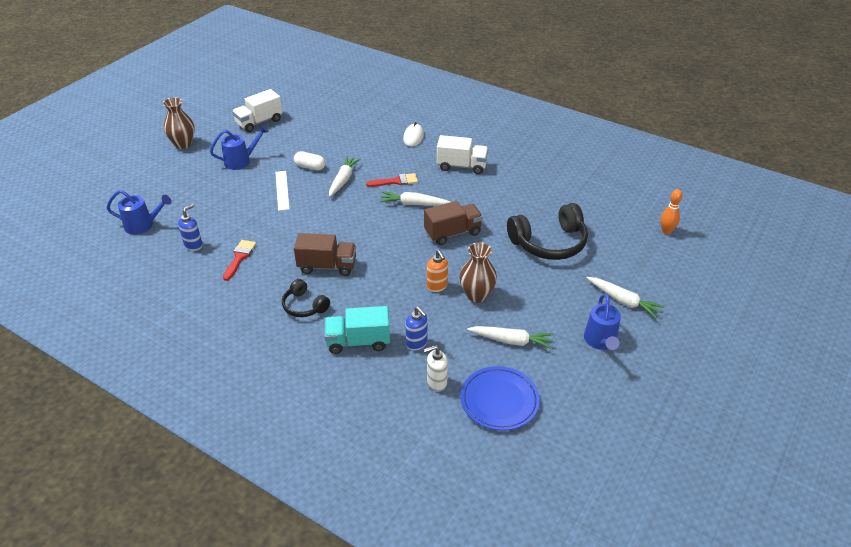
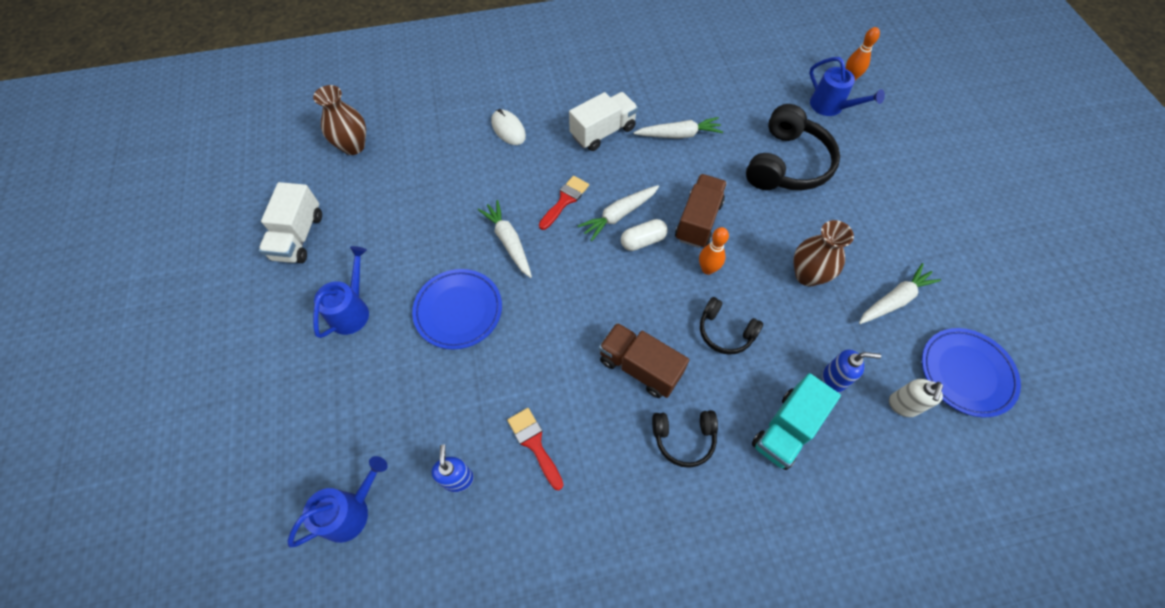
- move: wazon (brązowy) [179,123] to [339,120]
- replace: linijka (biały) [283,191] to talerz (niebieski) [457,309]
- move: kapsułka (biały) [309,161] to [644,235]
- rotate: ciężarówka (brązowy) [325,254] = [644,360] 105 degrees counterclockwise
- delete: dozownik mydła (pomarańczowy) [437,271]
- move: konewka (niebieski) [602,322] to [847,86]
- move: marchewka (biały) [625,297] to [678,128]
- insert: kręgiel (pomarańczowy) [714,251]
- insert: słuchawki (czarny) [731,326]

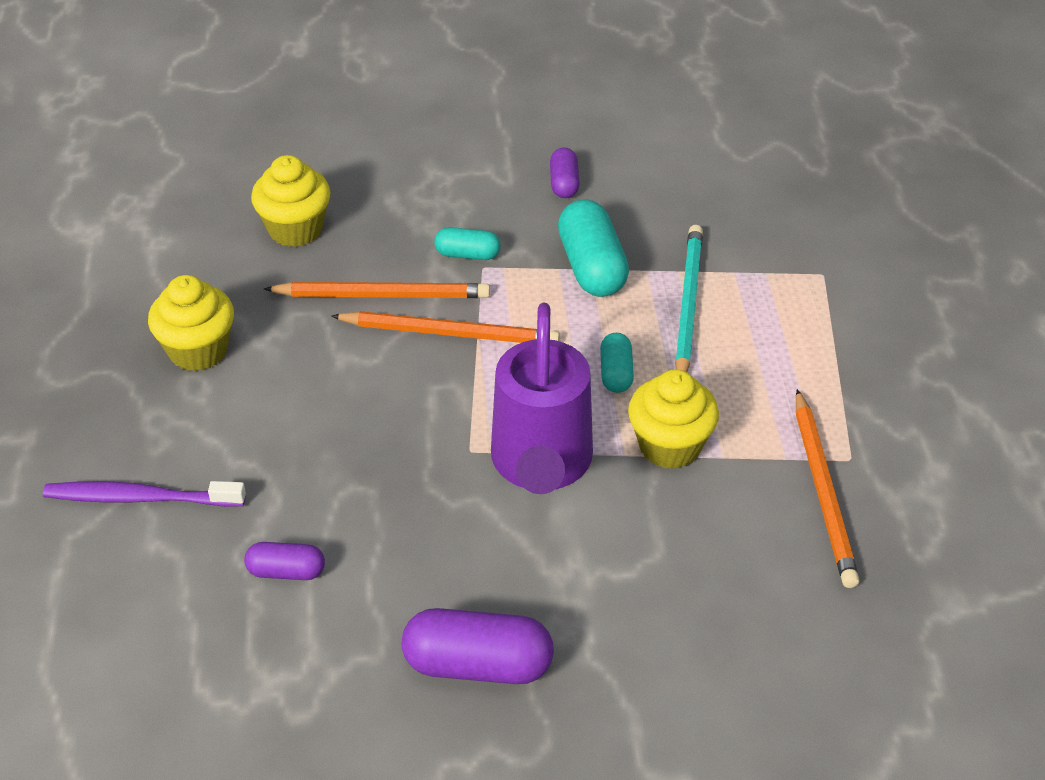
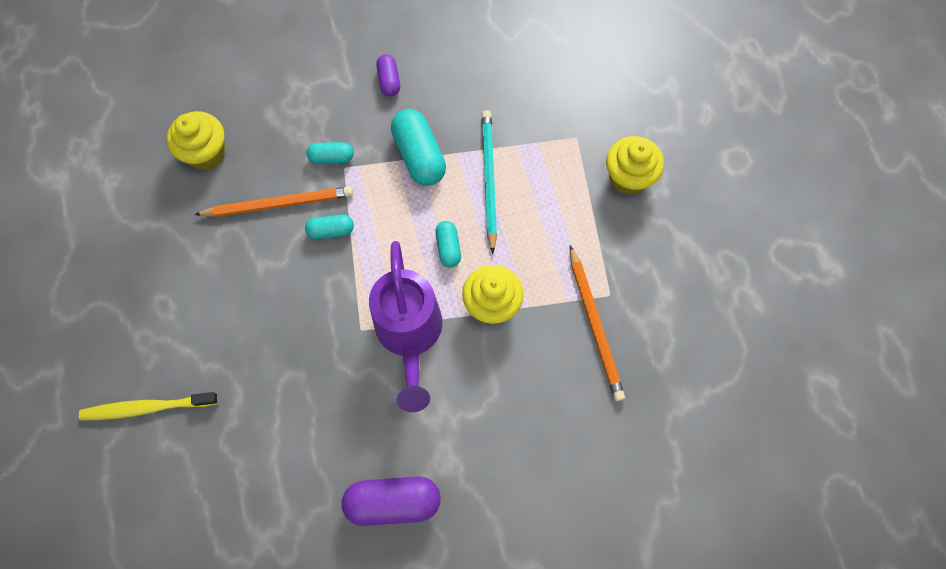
- recolor: szczoteczka do zębów (fioletowy) [144,494] to szczoteczka do zębów (żółty) [148,406]
- move: muffinka (żółty) [191,323] to [635,165]
- delete: kapsułka (fioletowy) [284,561]
- replace: ołówek (pomarańczowy) [445,327] to kapsułka (turkusowy) [329,226]

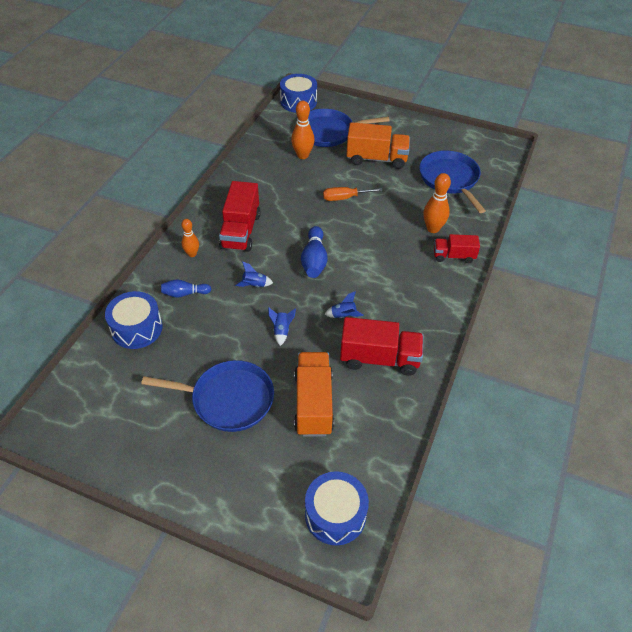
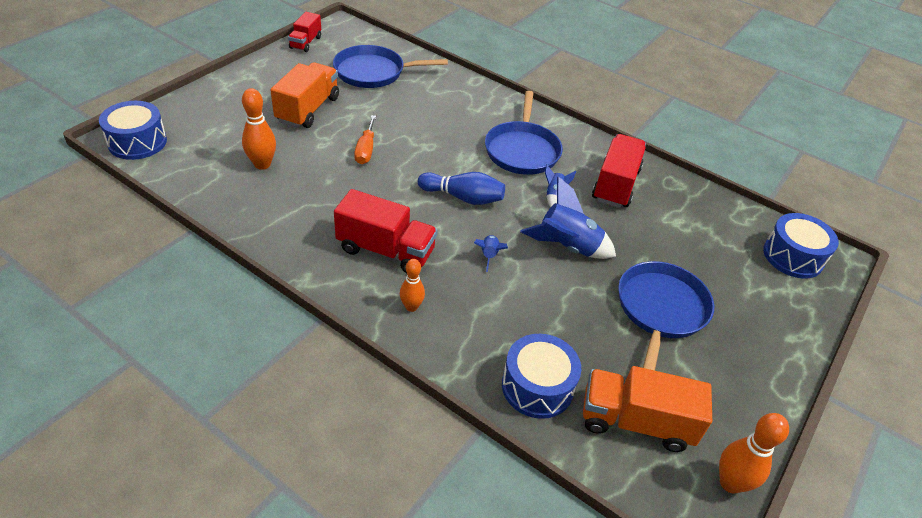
- delete: kręgiel (niebieski) [186,288]
- resize: rakieta (niebieski) [282,326] = [568,217] x2.05
- move: ciężarówka (pomarańczowy) [314,394] to [647,409]
- move: patelnia (niebieski) [349,128] to [524,133]
- move: kręgiel (pomarańczowy) [437,203] to [754,453]
- move: ciężarówka (czerwony) [457,248] to [304,32]

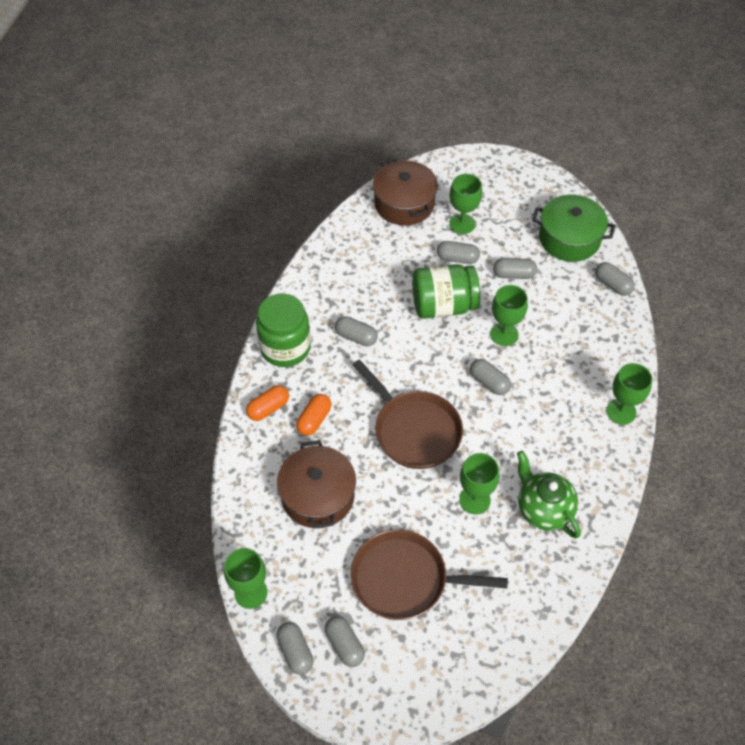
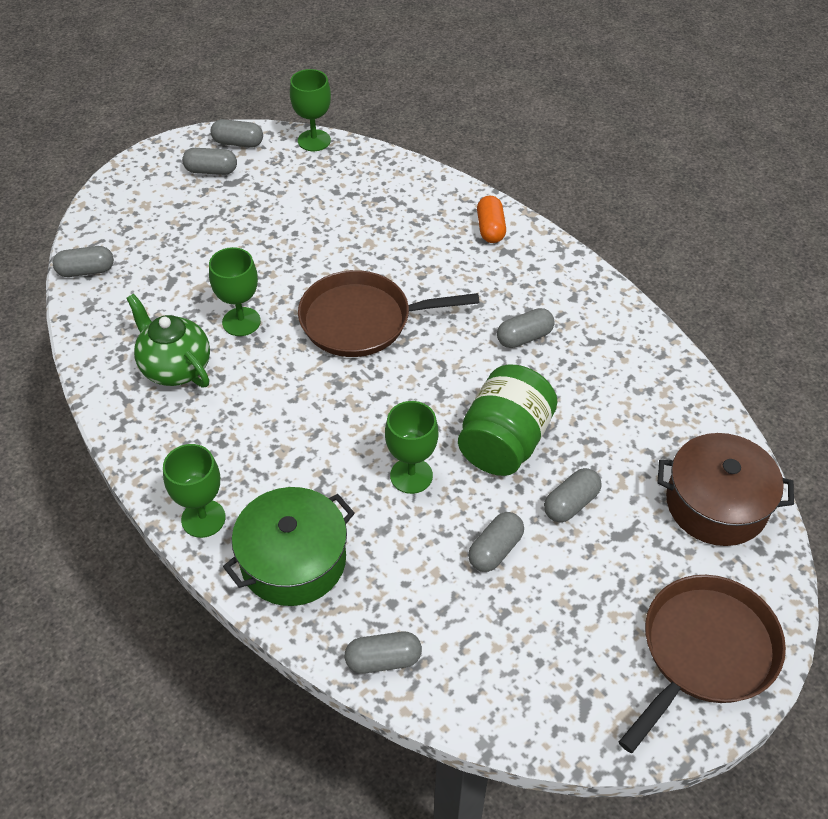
- delete: słoik (zielony) [283,330]
- delete: garnek (brązowy) [316,484]
- delete: kapsułka (pomarańczowy) [313,415]
- move: patelnia (brązowy) [429,574] to [702,664]
- delete: kielich (zielony) [465,204]
- move: kapsułka (szary) [490,377] to [83,261]
- rotate: imbryk (zielony) [549,495] = [168,341] 135 degrees counterclockwise
- move: garnek (zielony) [573,228] to [289,546]

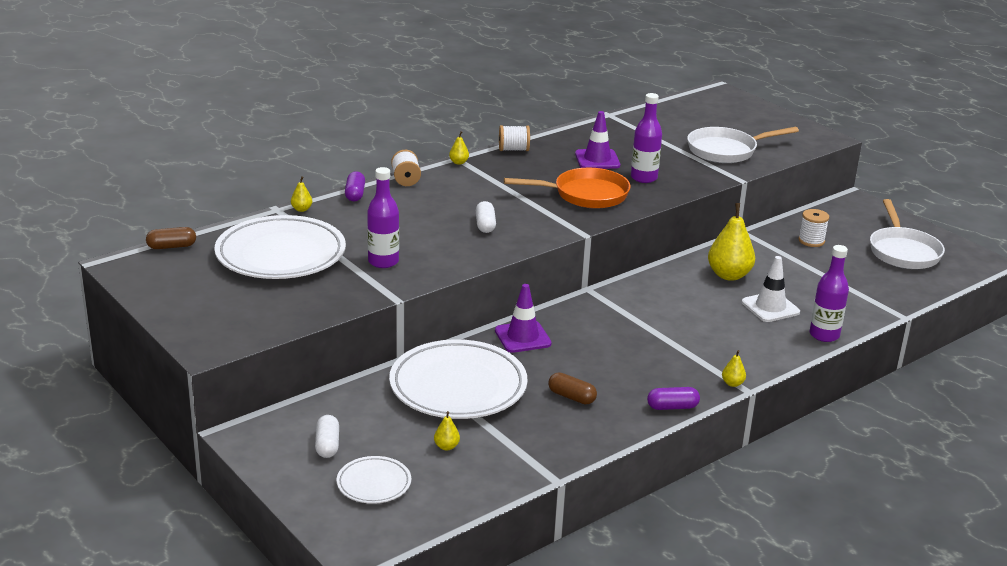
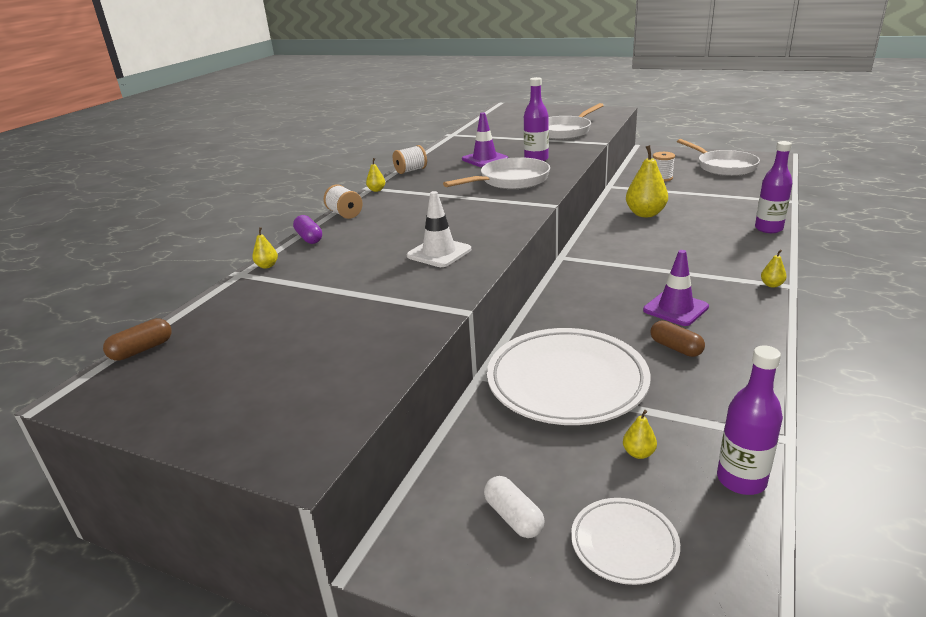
- delete: talerz (biały) [280,247]
- move: butelka (fioletowy) [383,217] to [750,420]
- delete: kapsułka (biały) [486,217]
- move: pachołek (fioletowy) [523,318] to [676,288]
- recolor: patelnia (pomarańczowy) [567,188] to patelnia (biały) [496,173]
- rotate: kapsułka (brązowy) [572,388] = [677,338] 45 degrees clockwise
- delete: kapsułka (fioletowy) [673,398]
- move: pachołek (biały) [771,289] to [439,229]

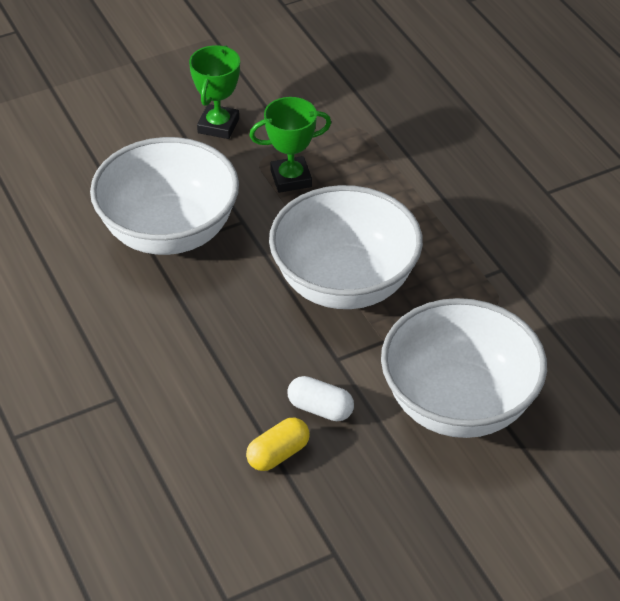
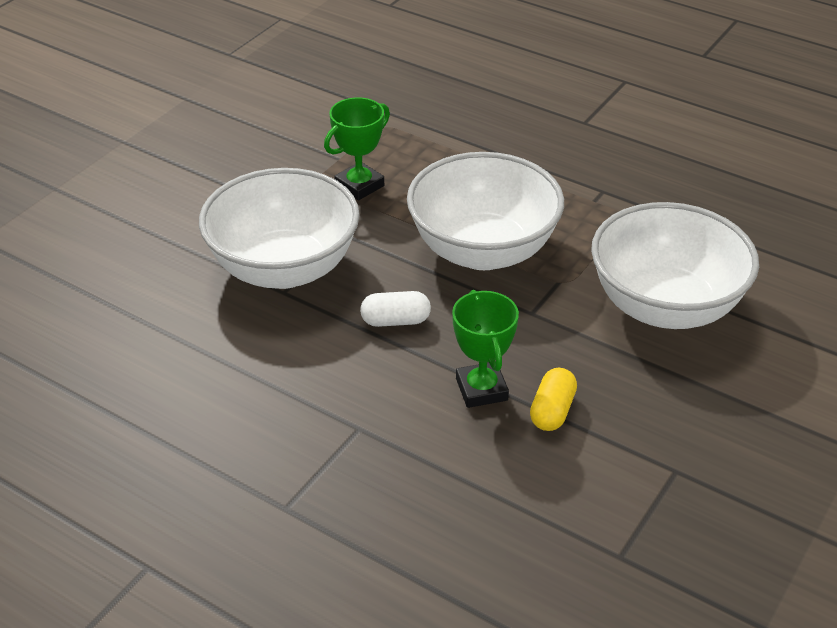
- move: puchar (zielony) [214,92] to [485,349]
- move: kapsułka (biały) [321,398] to [395,309]

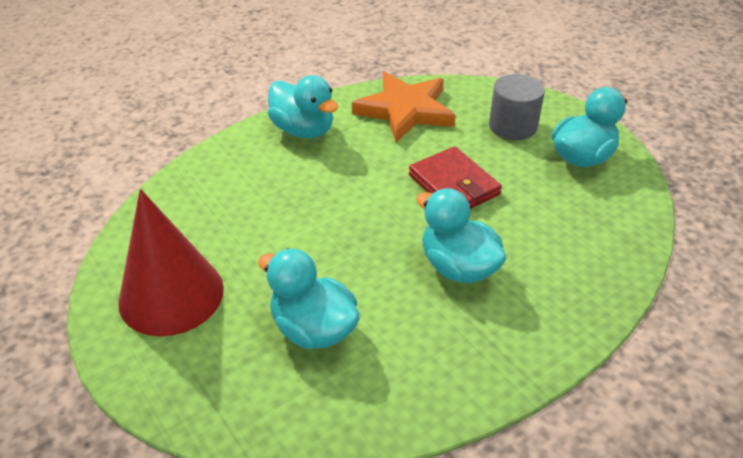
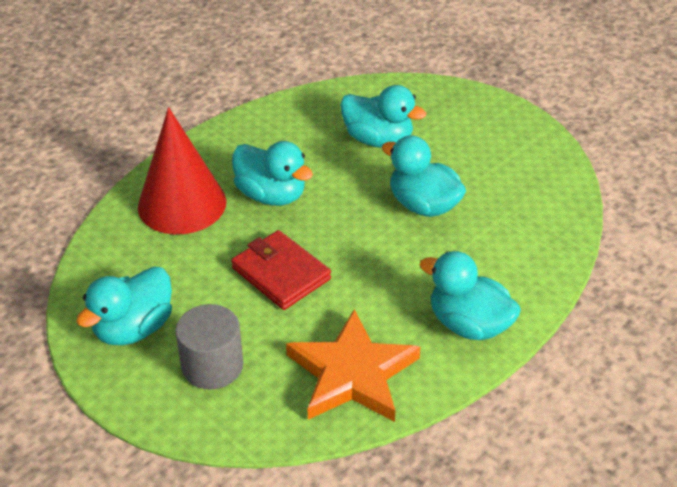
- move: stożek (czerwony) [171,262] to [182,171]
- insert: kaczka (turkusowy) [424,176]

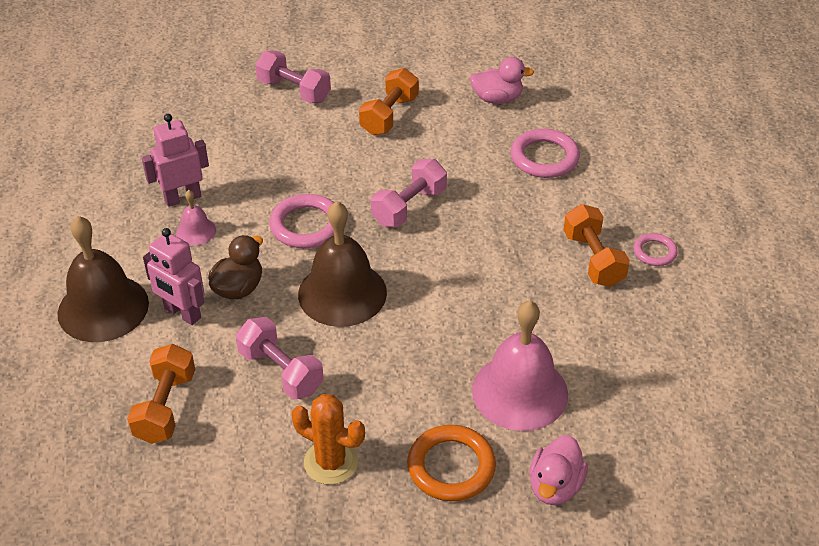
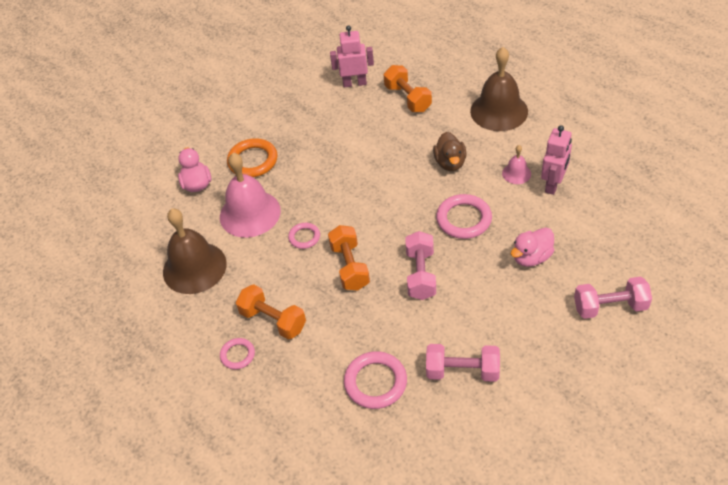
- move: robot (różowy) [173,276] to [352,56]
- move: hantel (różowy) [280,358] to [463,363]
- delete: kaktus (pomarańczowy) [328,439]
- move: dzwonek (brązowy) [342,264] to [195,251]
- move: hantel (pomarańczowy) [389,101] to [349,258]
- move: kaczka (różowy) [502,80] to [532,247]
- insert: pierścień (różowy) [304,236]

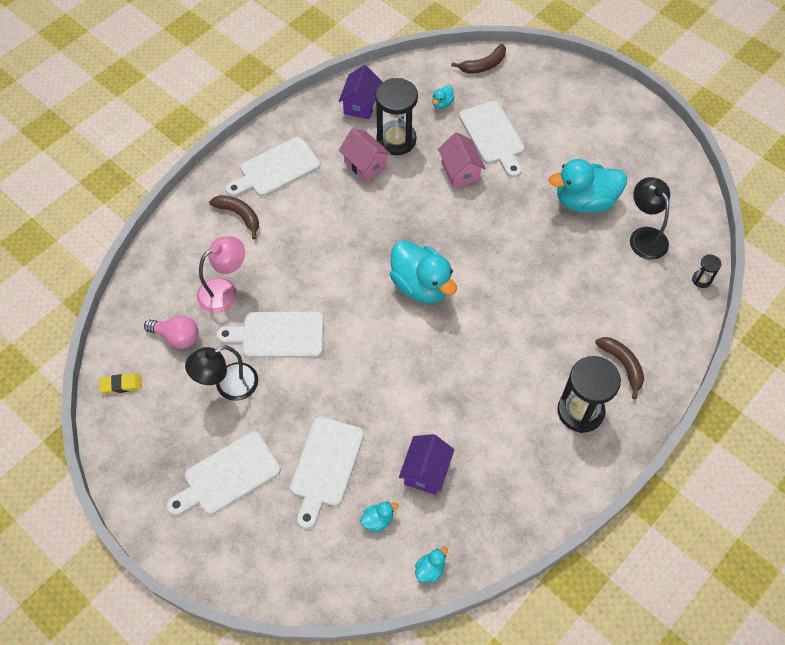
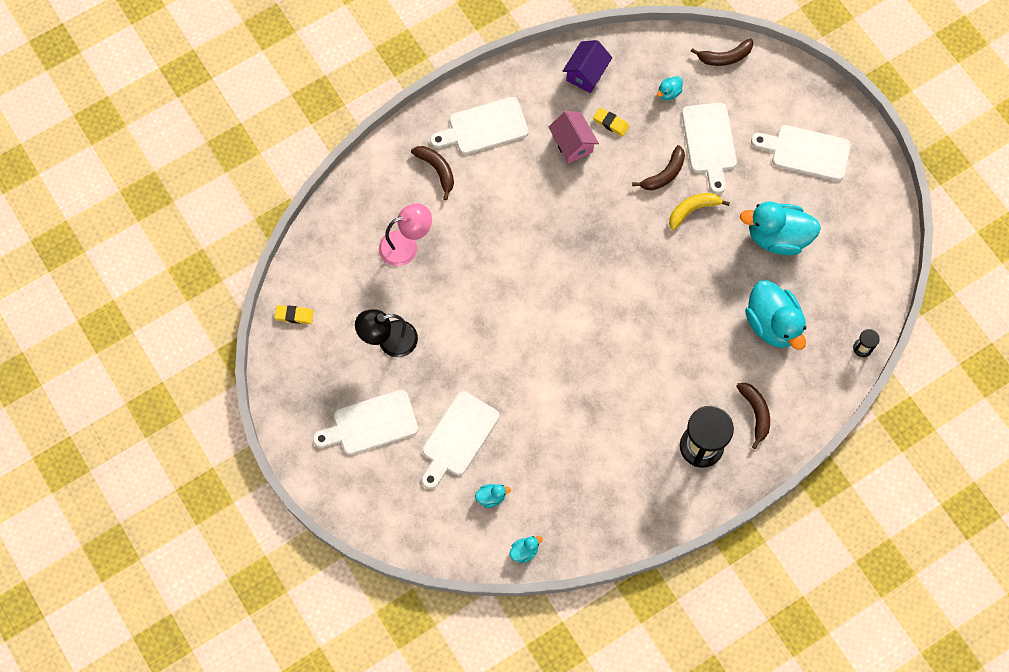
- delete: żarówka (różowy) [171,332]
- move: deska do krojenia (biały) [270,335] to [801,153]
- replace: klepsydra (czarny) [396,116] to gumka do mazania (żółty) [611,122]
- move: kaczka (turkusowy) [423,271] to [775,315]
- delete: domek (fioletowy) [426,464]
- replace: domek (różowy) [462,160] to banan (brązowy) [658,168]
- delete: lampka (czarny) [650,218]
- insert: banan (żółty) [699,211]

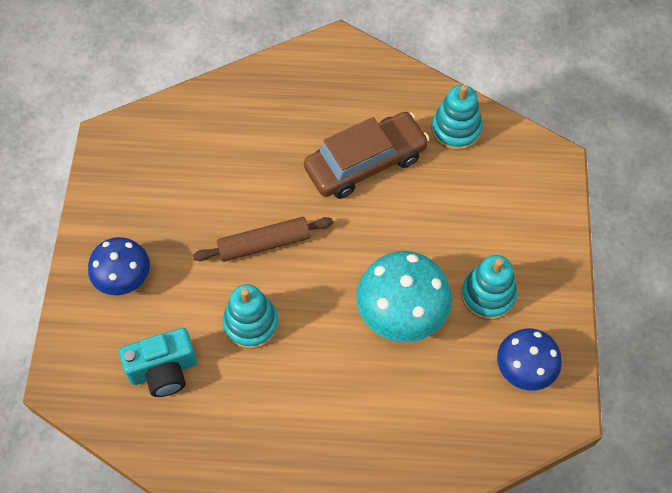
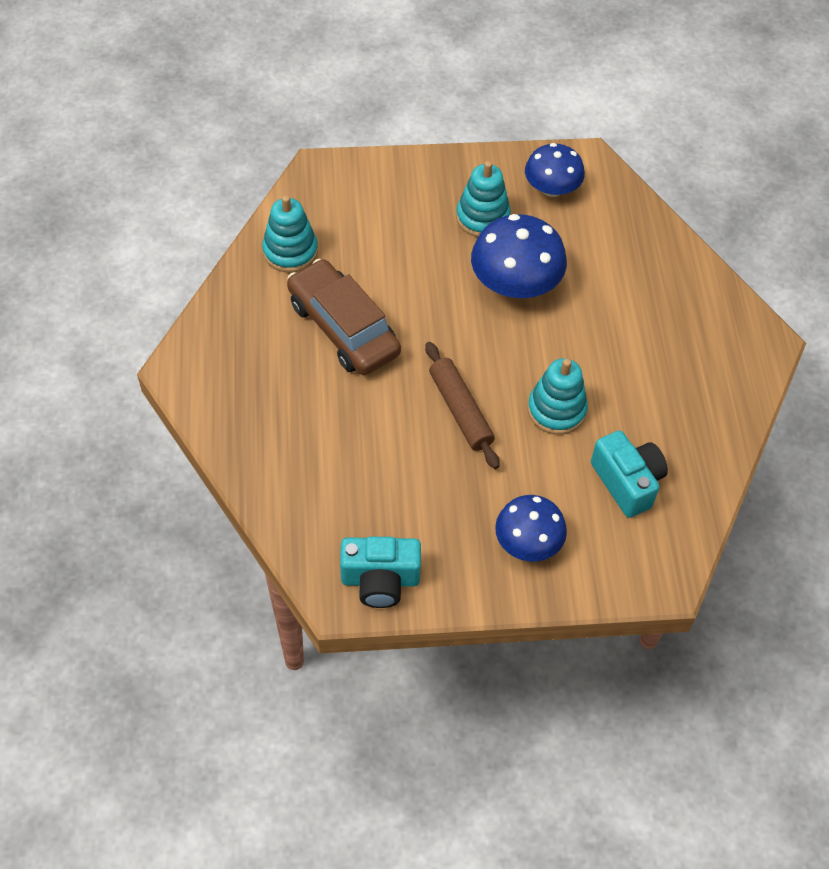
- recolor: grzyb (turkusowy) [404,296] to grzyb (niebieski) [519,256]
- insert: aparat fotograficzny (turkusowy) [380,572]

